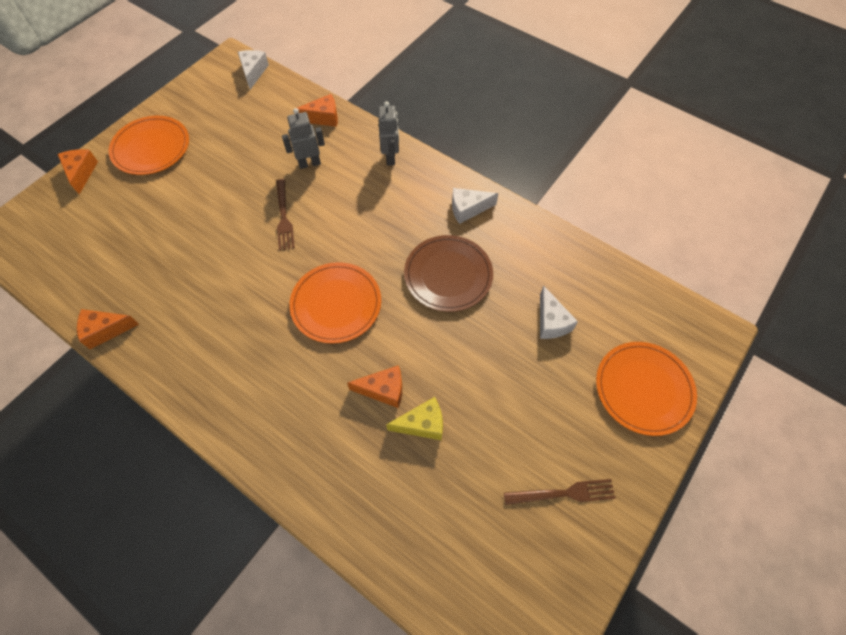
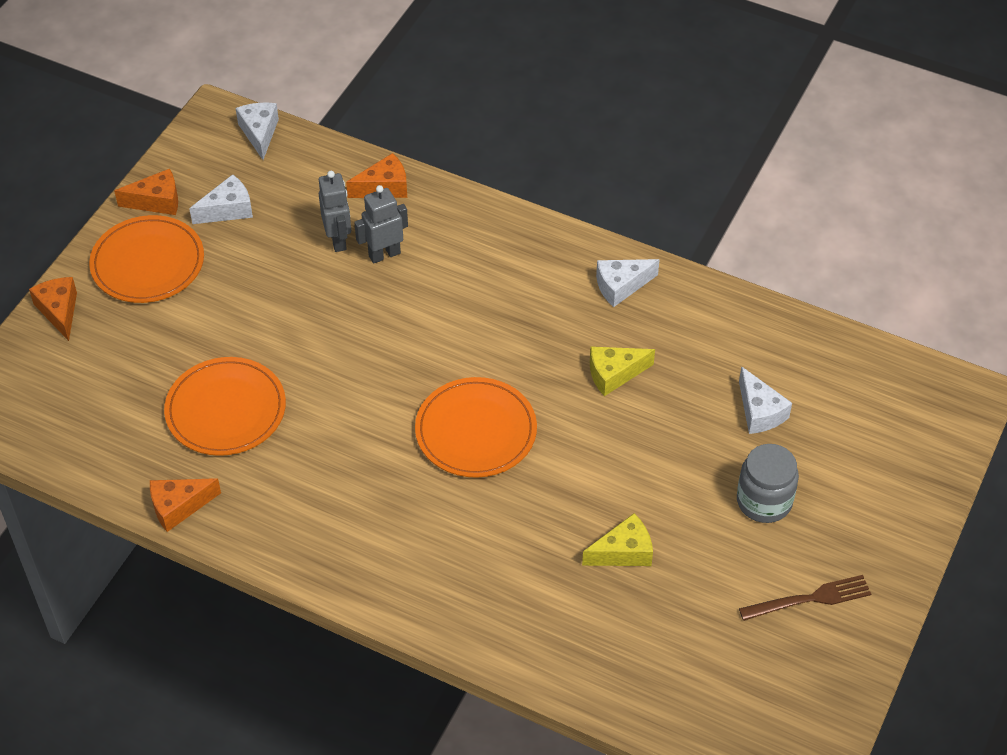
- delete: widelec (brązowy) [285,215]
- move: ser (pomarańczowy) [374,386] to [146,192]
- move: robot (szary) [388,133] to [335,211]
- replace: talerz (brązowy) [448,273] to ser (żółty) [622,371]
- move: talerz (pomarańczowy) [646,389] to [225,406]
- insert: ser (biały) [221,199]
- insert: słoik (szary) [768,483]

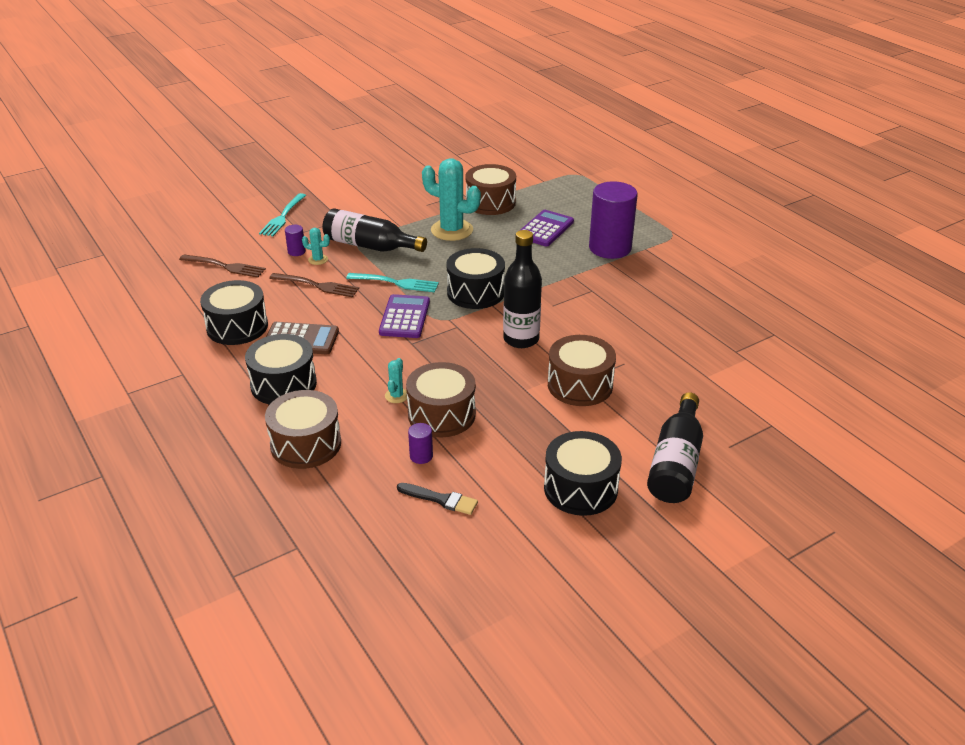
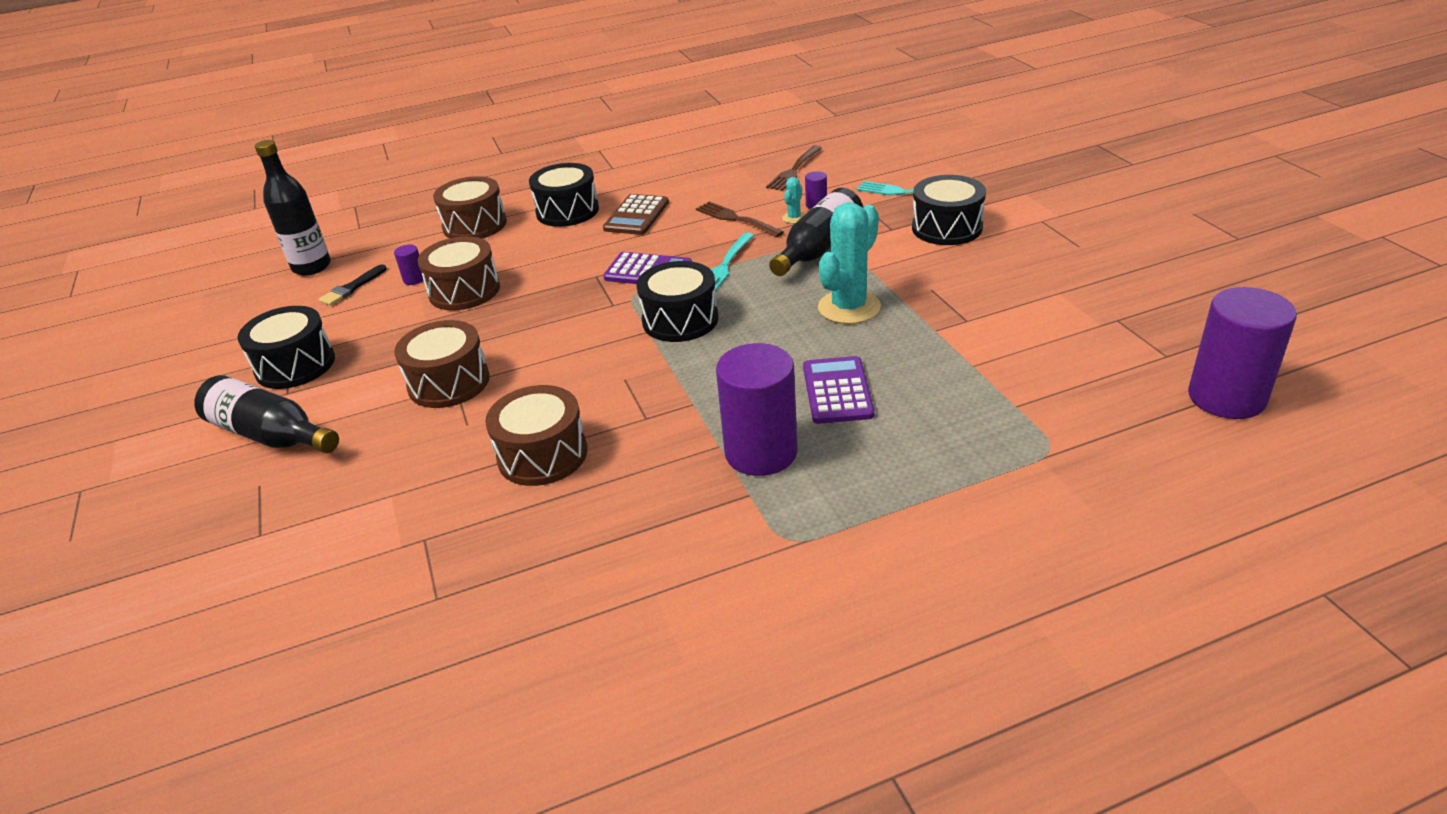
- move: bęben (czarny) [234,312] to [949,210]
- rotate: widelec (brązowy) [314,285] = [740,219] 105 degrees clockwise
- delete: kaktus (turkusowy) [396,380]
- move: bęben (brązowy) [490,189] to [536,435]
- move: butelka (czarny) [522,289] to [293,207]
- rotate: kalkulator (fioletowy) [546,228] = [839,390] 135 degrees counterclockwise
- insert: walec (fioletowy) [1242,353]

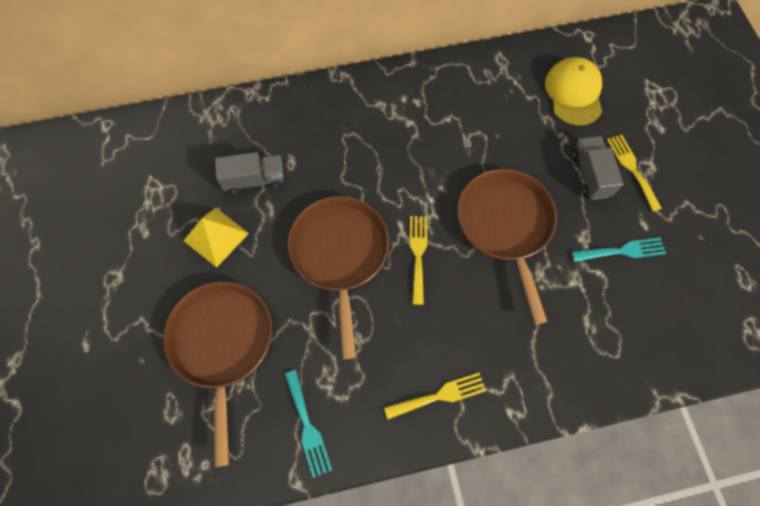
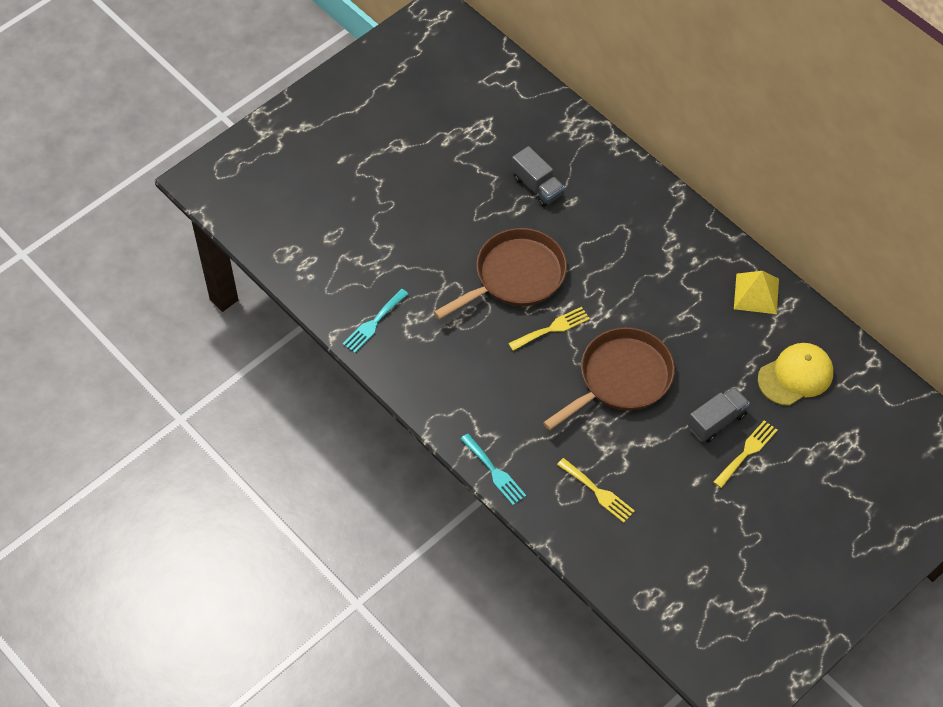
- delete: patelnia (brązowy) [217,374]
- move: piramida (żółty) [216,238] to [756,292]
- move: widelec (żółty) [435,396] to [596,490]
- move: widelec (turkusowy) [619,249] to [493,469]

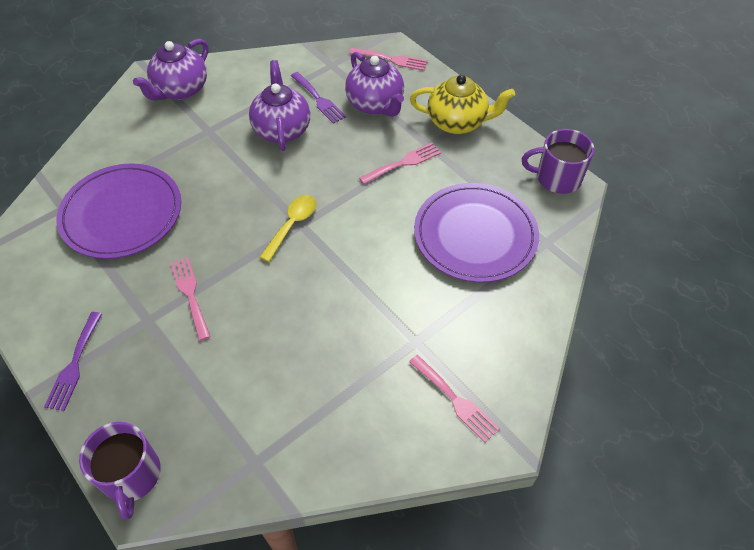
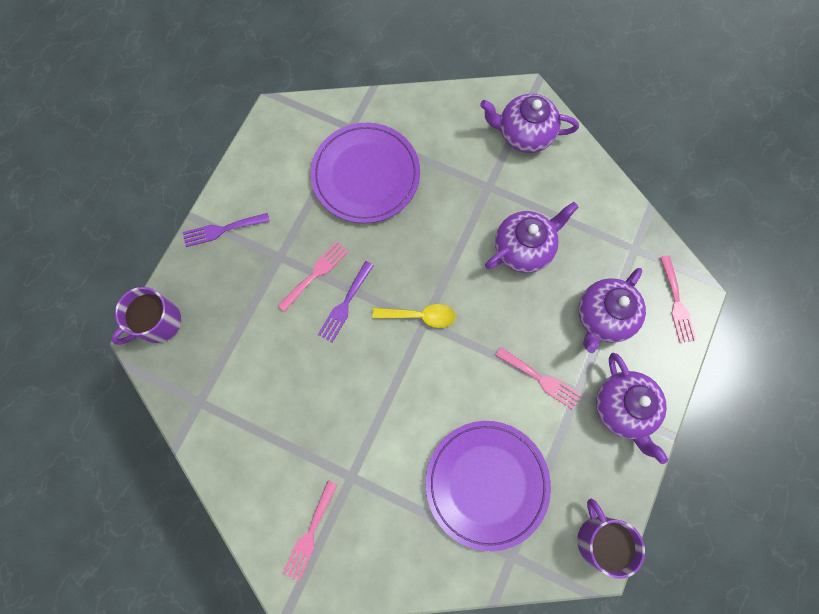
- move: widelec (fioletowy) [318,98] to [346,301]
- recolor: imbryk (żółty) [462,104] to imbryk (fioletowy) [632,408]

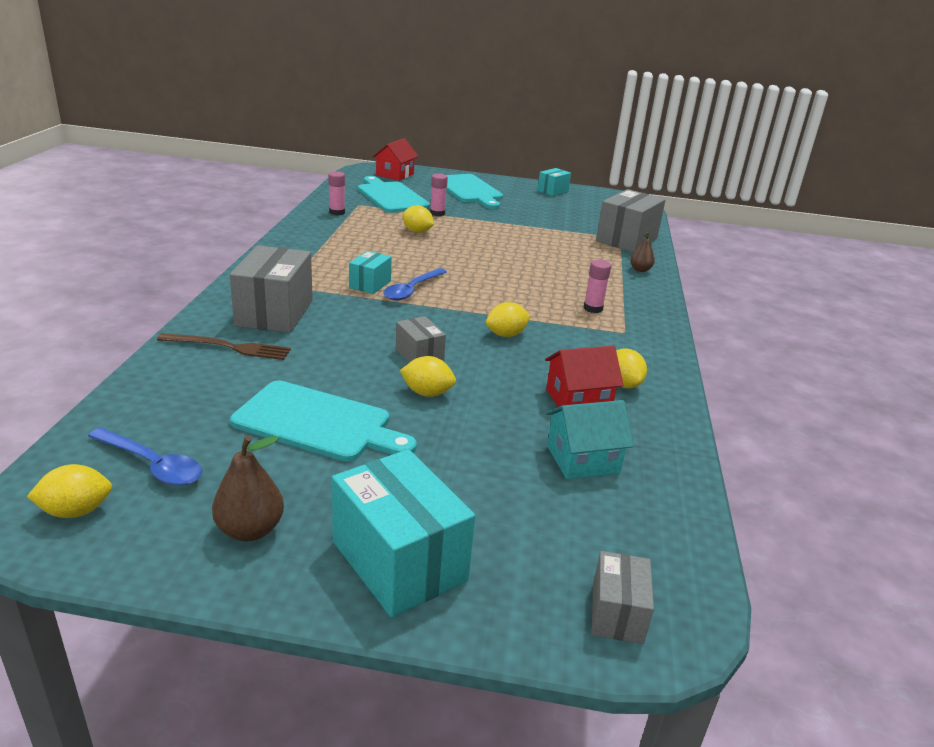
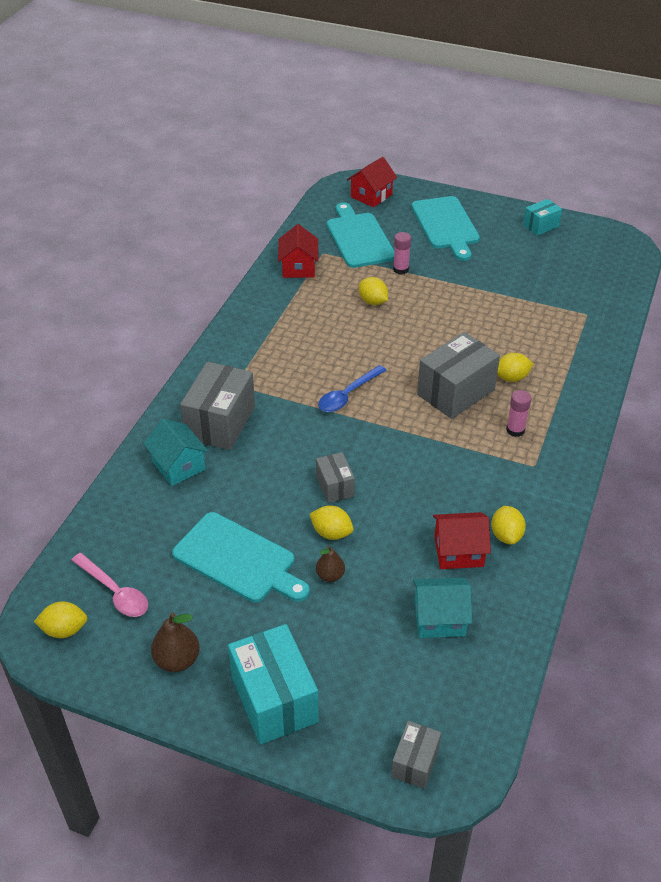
- recolor: łyżka (niebieski) [145,456] to łyżka (różowy) [109,585]
- replace: widelec (brązowy) [224,346] to domek (turkusowy) [176,452]
- replace: klej w sztyfcie (różowy) [336,193] to domek (czerwony) [298,251]
- delete: pudełko (turkusowy) [370,272]
- move: cytryna (żółty) [508,319] to [515,367]
- move: pudełko (szary) [631,220] to [458,375]
- move: gruszka (brązowy) [642,252] to [330,563]

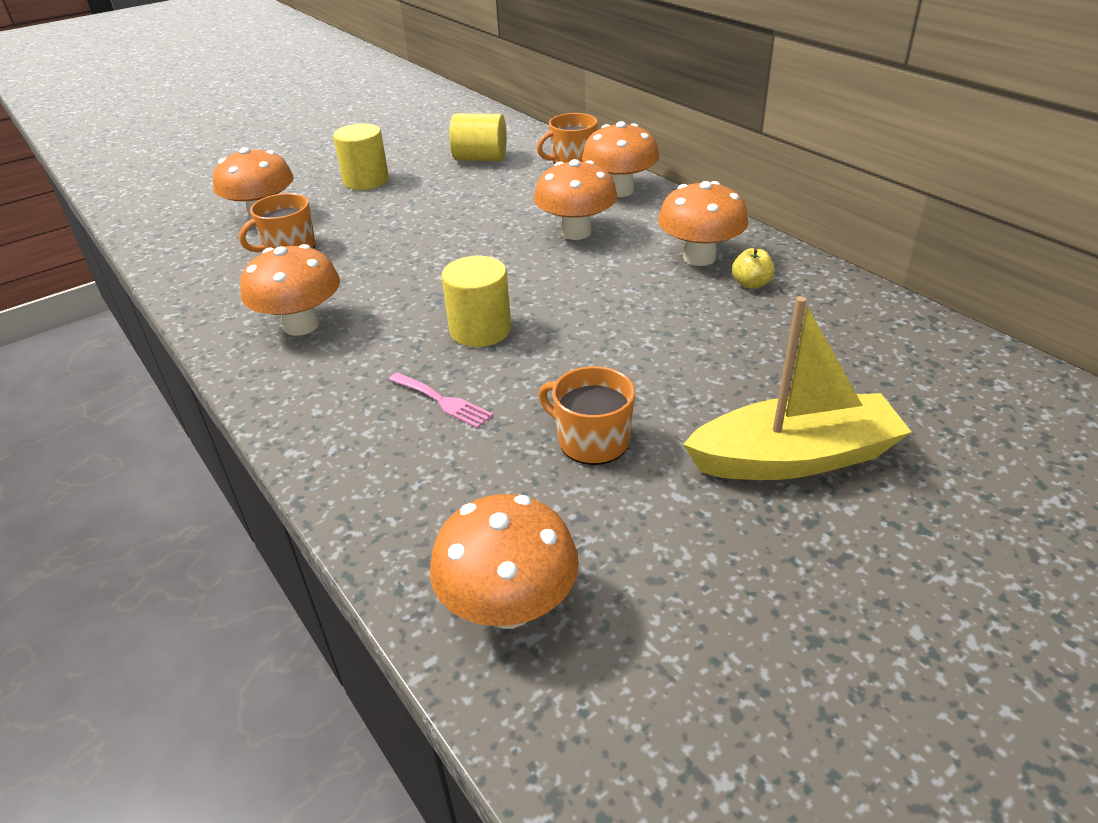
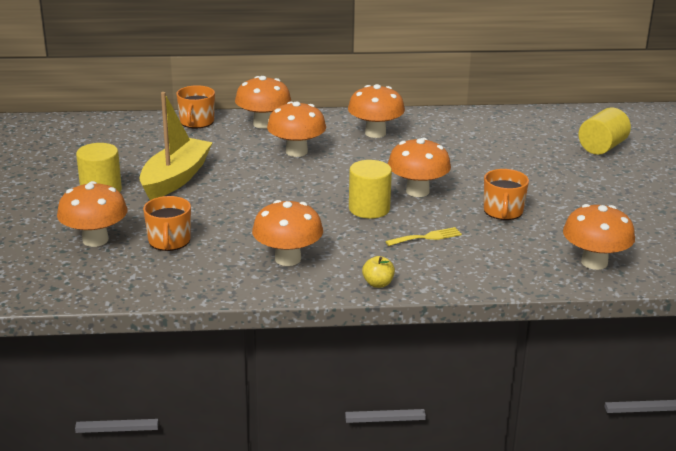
- recolor: widelec (różowy) [441,400] to widelec (żółty) [424,236]
- move: walec (żółty) [478,137] to [605,131]
- rotate: kubek (pomarańczowy) [586,415] = [506,194] 60 degrees counterclockwise
- move: łódka (żółty) [797,388] to [176,146]
- move: jabłko (żółty) [753,268] to [378,272]
- insert: grzyb (pomarańczowy) [419,167]

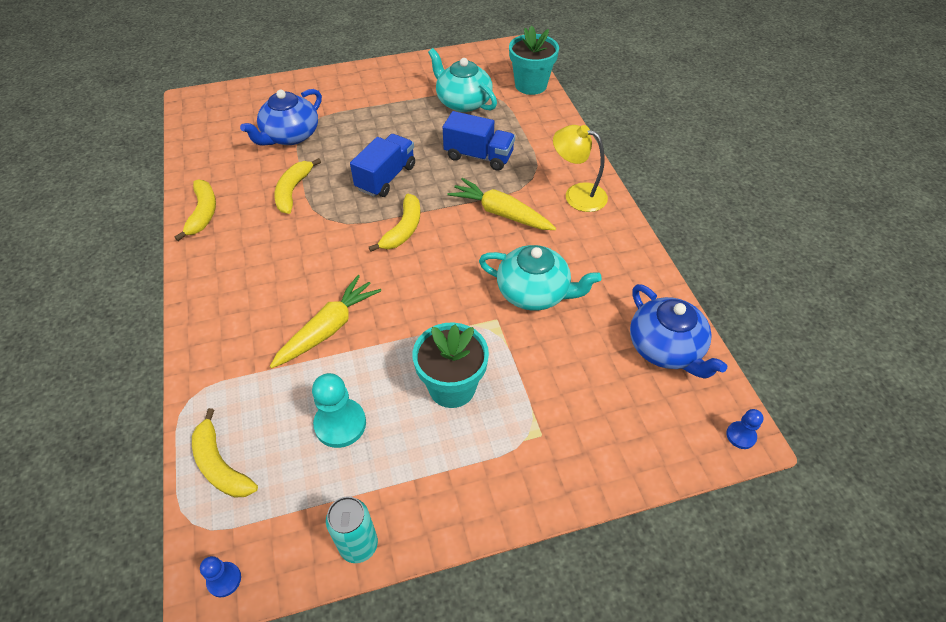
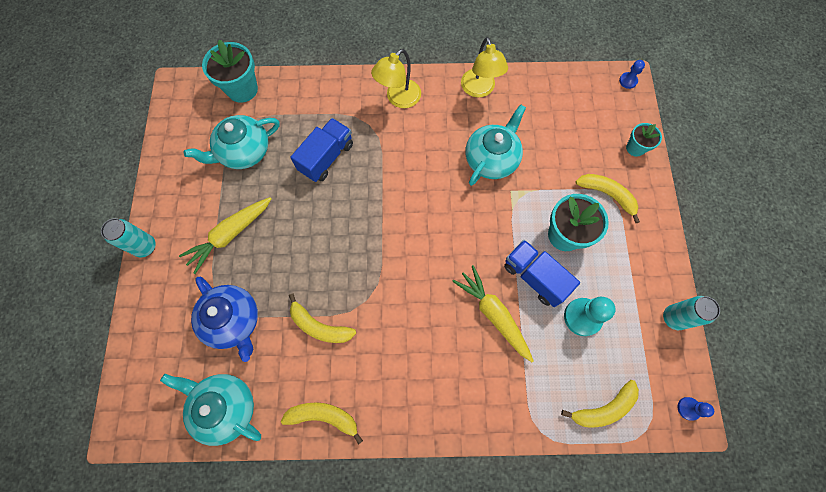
- move: ciężarówka (niebieski) [382,165] to [542,273]
- move: banan (żółty) [394,223] to [607,198]
- move: marchewka (żółty) [501,204] to [225,235]
- delete: imbryk (niebieski) [678,331]
- insert: puszka (turkusowy) [128,237]
- insert: imbryk (turkusowy) [210,410]
- insert: lampka (żółty) [484,67]
- insert: doniczka (turkusowy) [644,140]

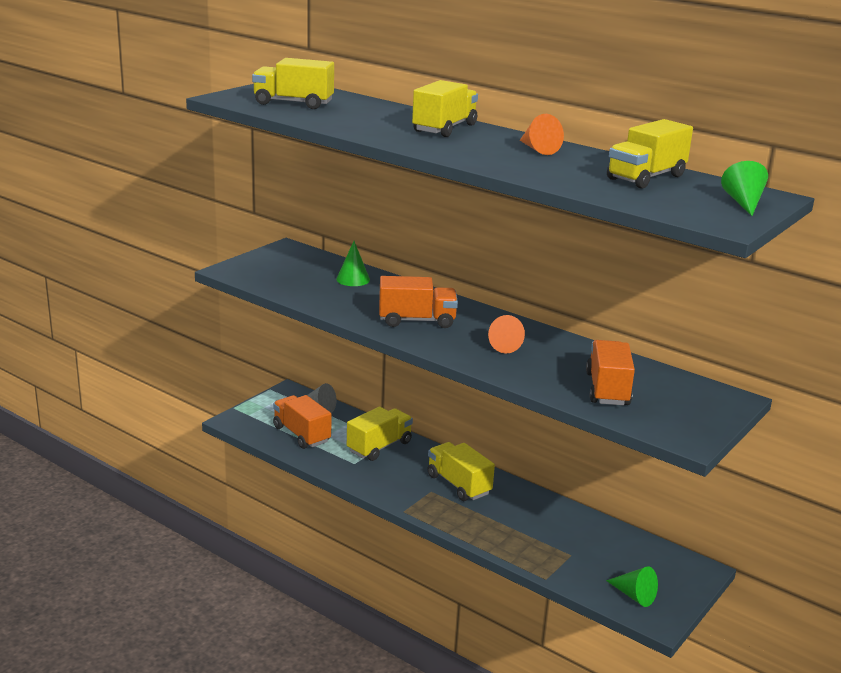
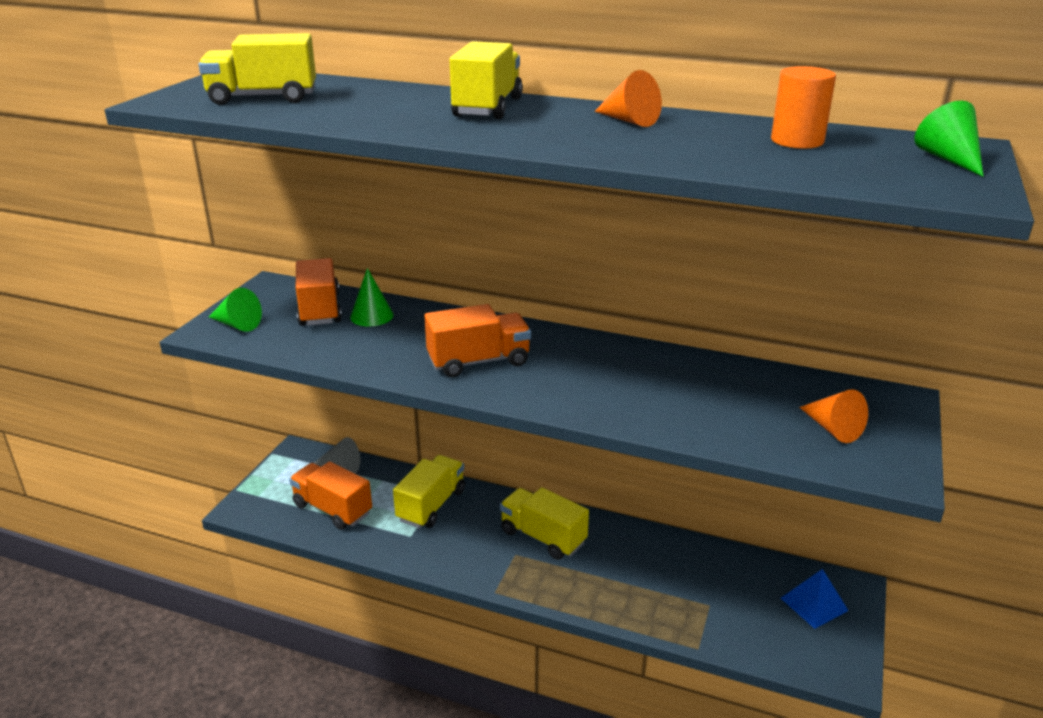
- move: stożek (pomarańczowy) [506,334] to [833,416]
- move: ciężarówka (pomarańczowy) [610,372] to [319,292]
- move: stożek (zielony) [632,586] to [235,310]
- replace: ciężarówka (żółty) [650,154] to walec (pomarańczowy) [803,107]
- insert: piramida (niebieski) [815,599]

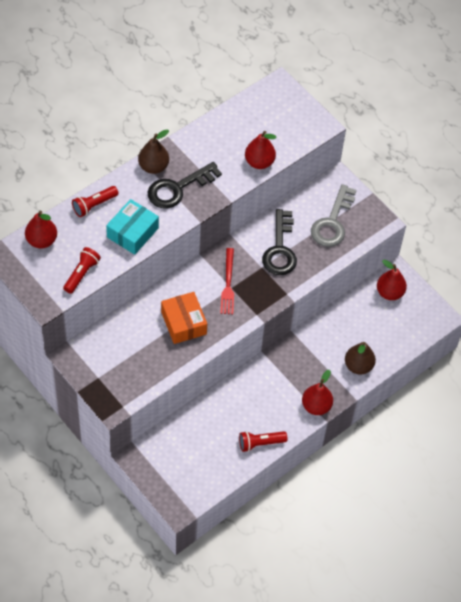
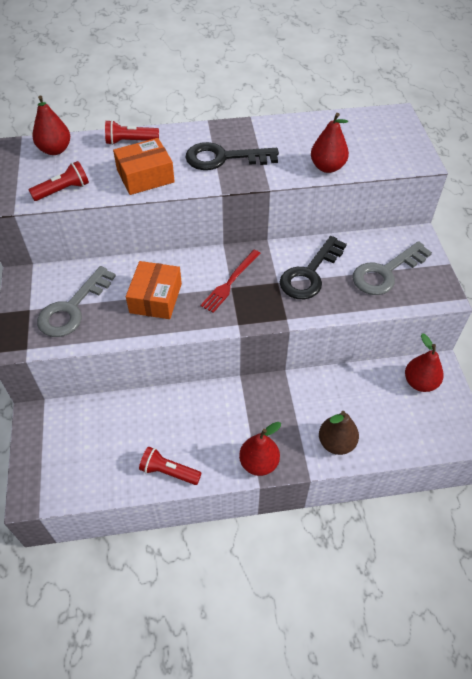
- recolor: pudełko (turkusowy) [132,227] to pudełko (pomarańczowy) [144,166]
- delete: gruszka (brązowy) [153,152]
- insert: klucz (szary) [76,301]

